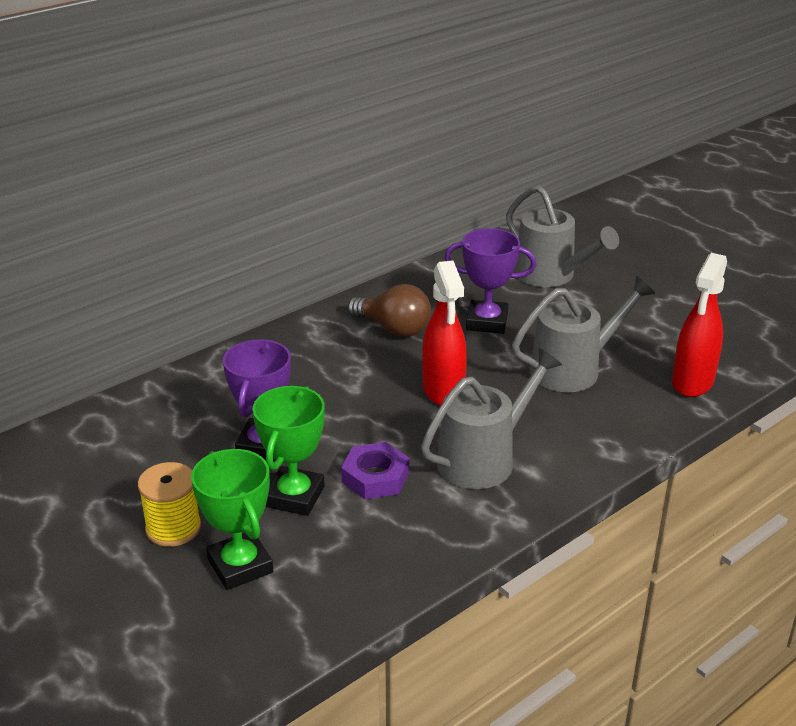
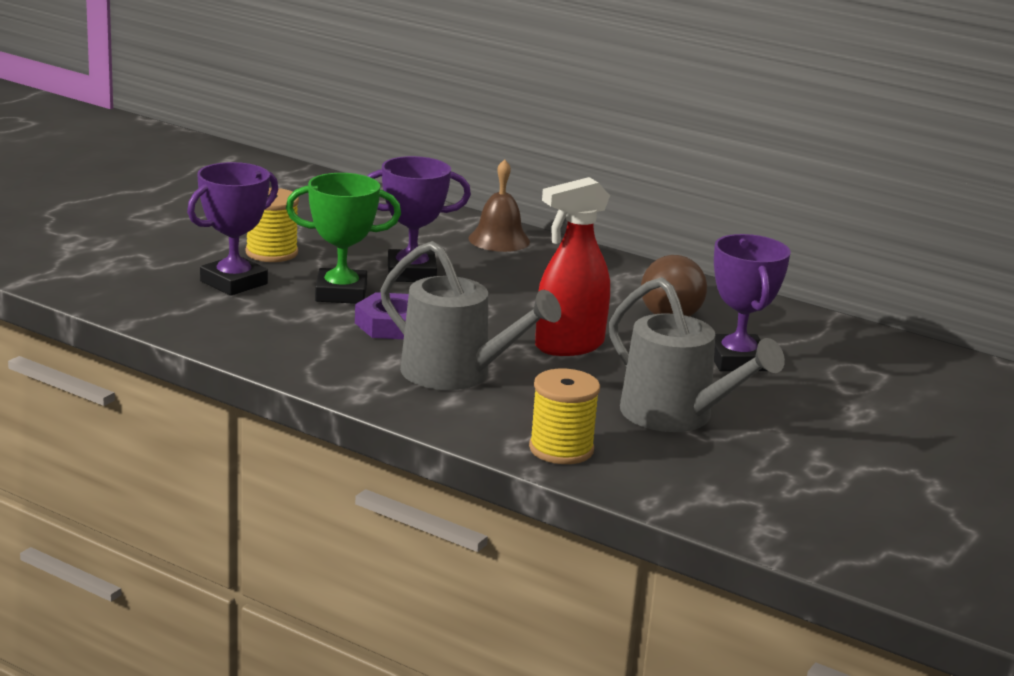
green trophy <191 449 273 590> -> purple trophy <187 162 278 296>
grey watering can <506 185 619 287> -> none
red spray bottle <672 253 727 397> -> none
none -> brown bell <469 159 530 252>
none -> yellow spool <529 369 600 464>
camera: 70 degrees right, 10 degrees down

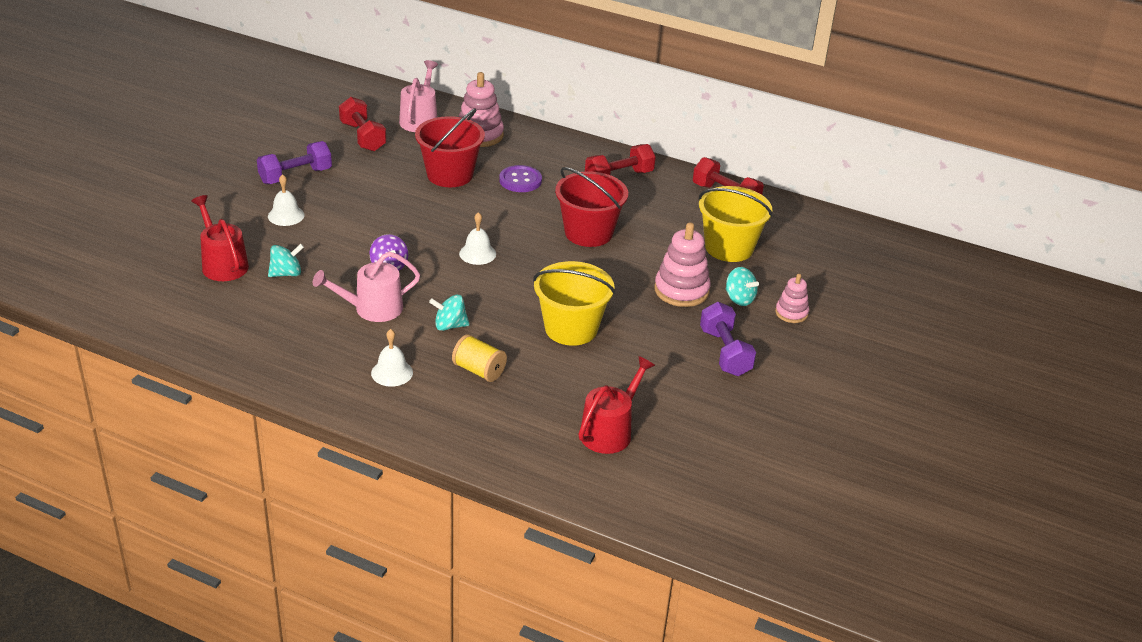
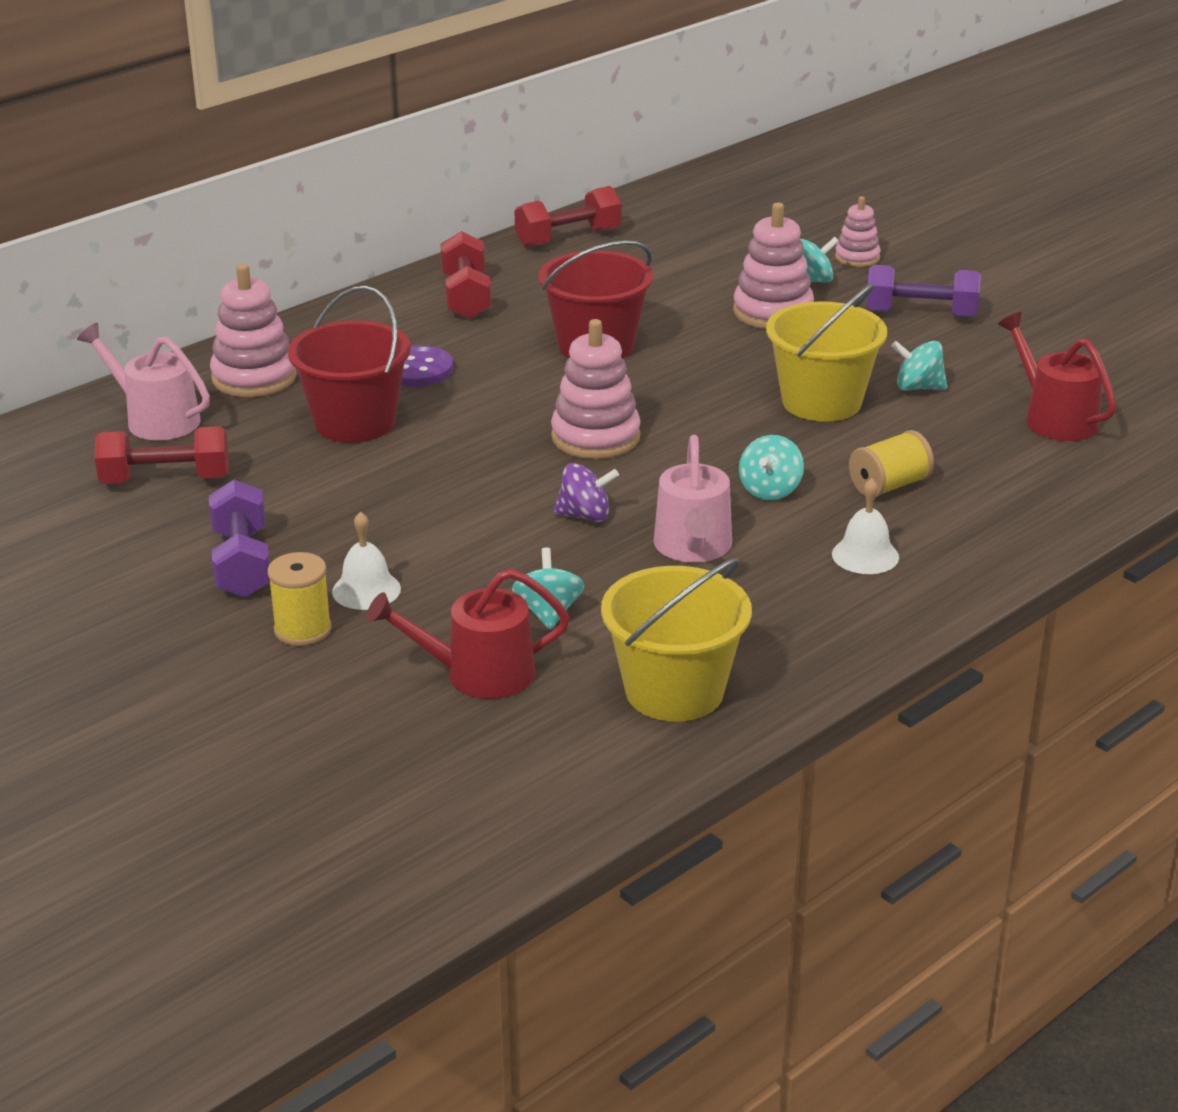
white bell <459 212 496 265> -> pink stacking toy <551 319 641 459>
yellow bucket <698 186 773 262> -> yellow bucket <601 558 752 722>, relocated
none -> yellow spool <268 552 332 646>
none -> turquoise spinning top <891 341 948 390>
camera: 65 degrees left, 5 degrees down

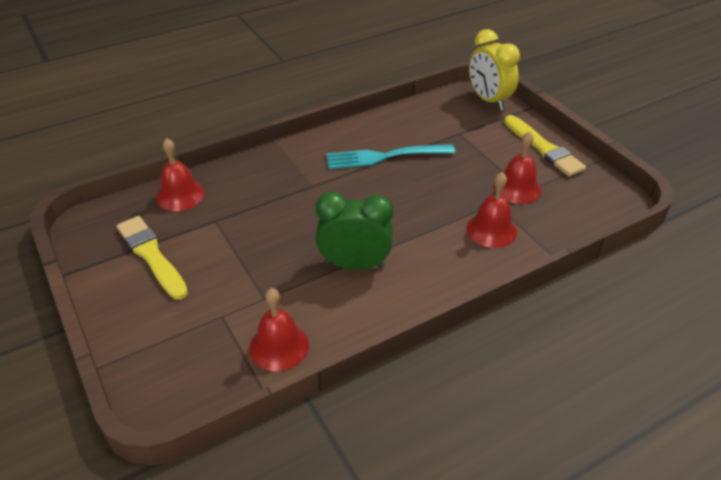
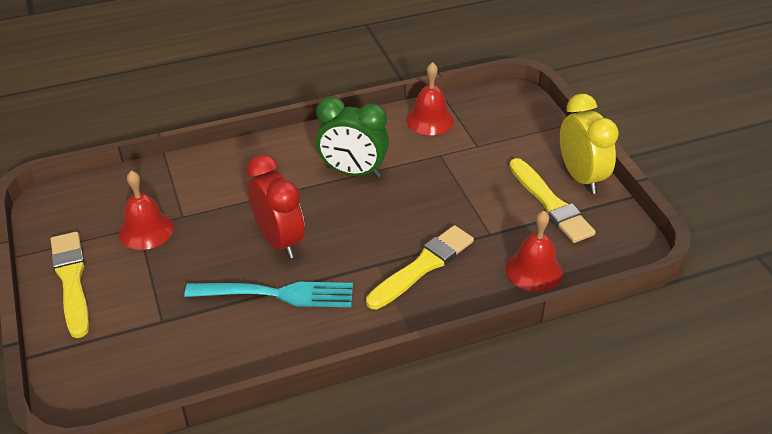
red bell <466 172 517 248> -> none
yellow clock <469 29 520 110> -> yellow clock <560 94 619 194>, relocated
none -> red clock <246 154 305 259>
none -> yellow brush <366 225 474 309>
camera: 170 degrees left, 0 degrees up

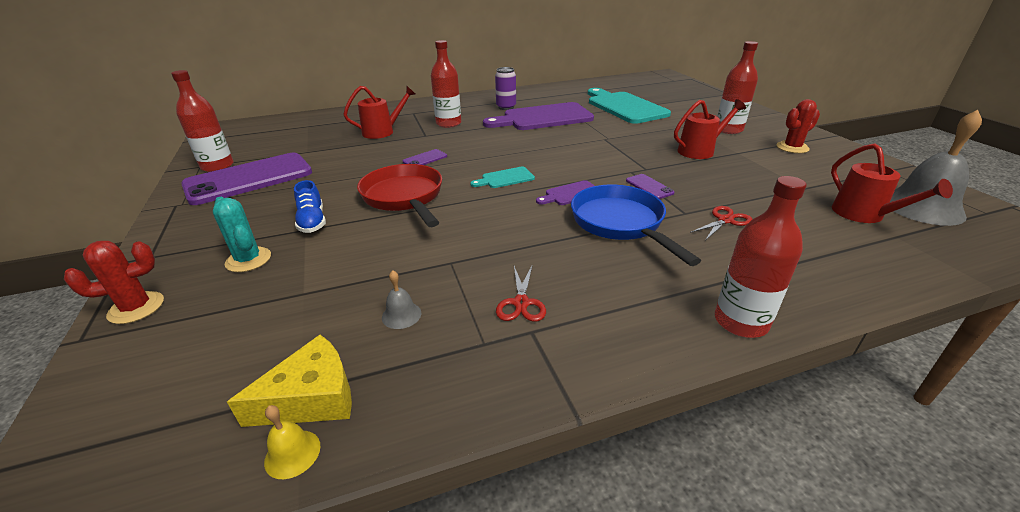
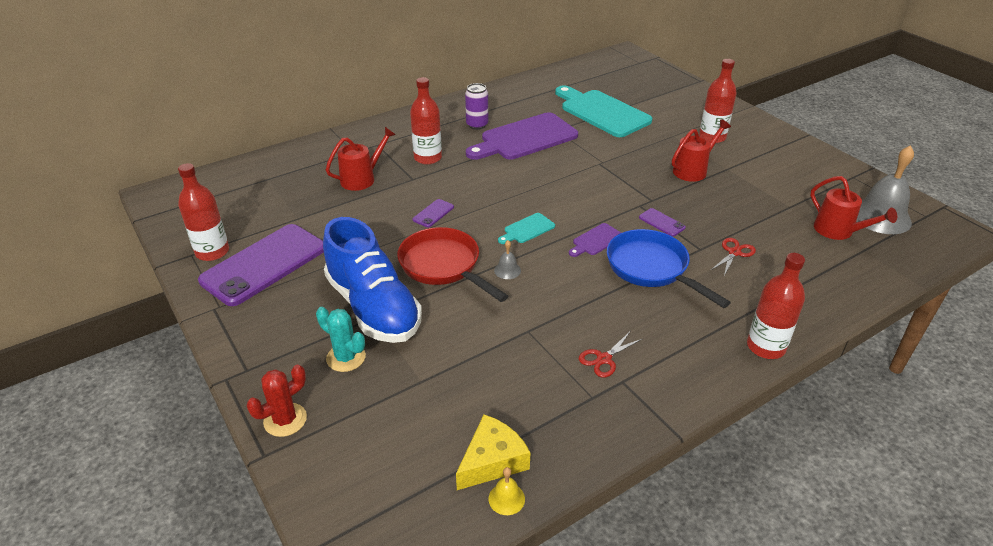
blue shoe <294 180 326 233> -> blue shoe <323 217 422 343>, x2.28
grey bell <382 270 421 329> -> grey bell <494 240 521 279>, relocated
red scissors <496 264 546 322> -> red scissors <579 332 642 378>, 60 degrees clockwise
red cactus <777 99 820 153> -> none
camera: 15 degrees left, 5 degrees up

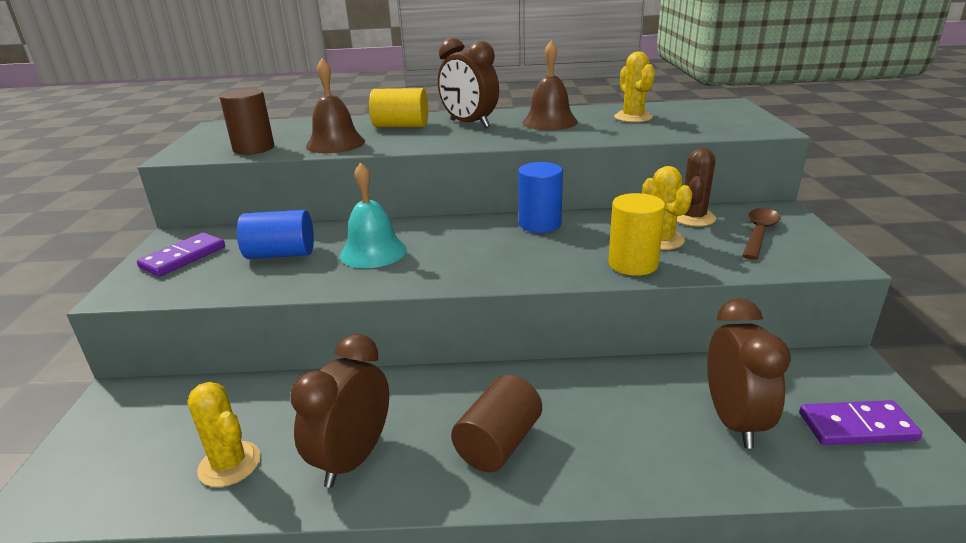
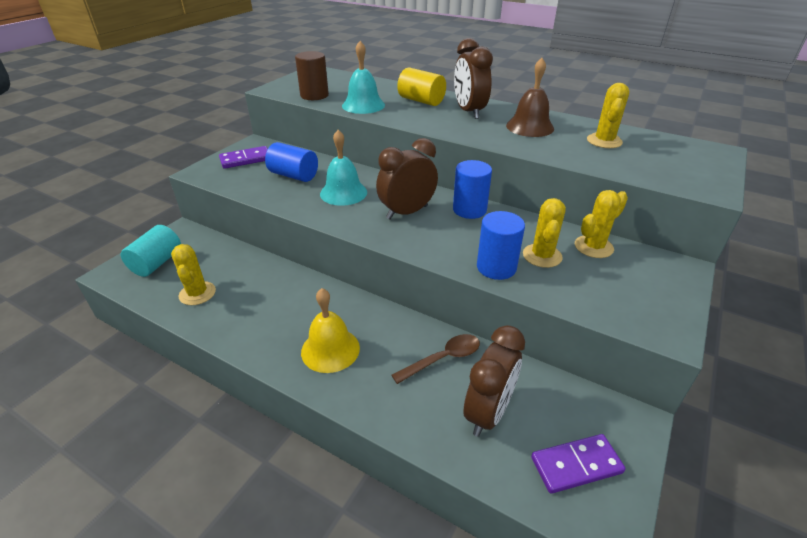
brown clock <290 334 389 488> -> brown clock <376 138 438 220>, relocated
brown bell <306 59 365 153> -> turquoise bell <342 41 385 114>
brown cylinder <451 374 542 473> -> yellow bell <301 288 360 373>
yellow cylinder <608 193 665 276> -> blue cylinder <477 211 525 280>
brown cactus <677 148 716 226> -> yellow cactus <575 190 628 258>
brown spoon <742 208 781 260> -> brown spoon <392 334 480 384>, relocated
purple domino <799 400 922 445> -> purple domino <531 434 625 494>, 45 degrees counterclockwise
none -> turquoise cylinder <121 225 181 277>
camera: 30 degrees right, 10 degrees up

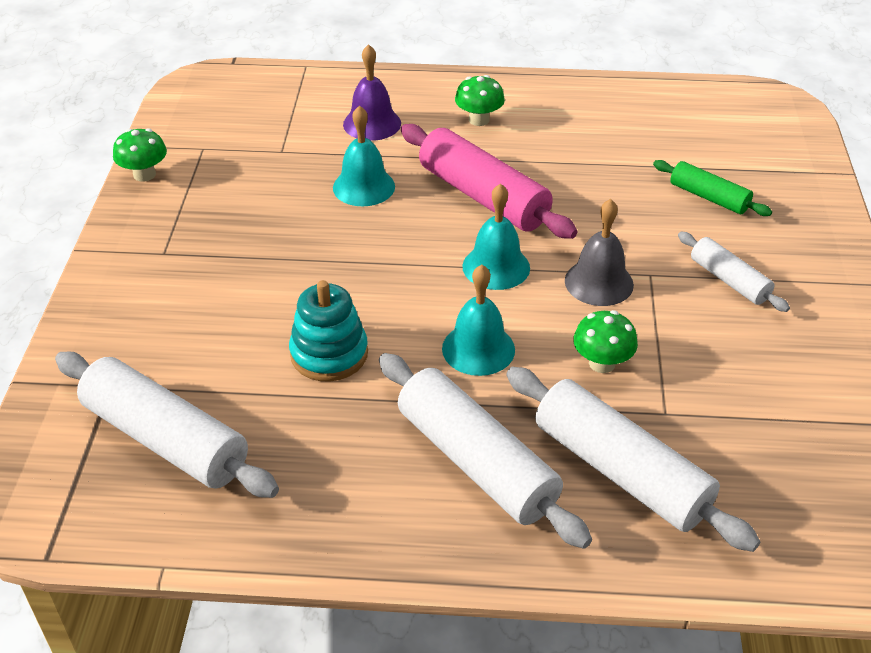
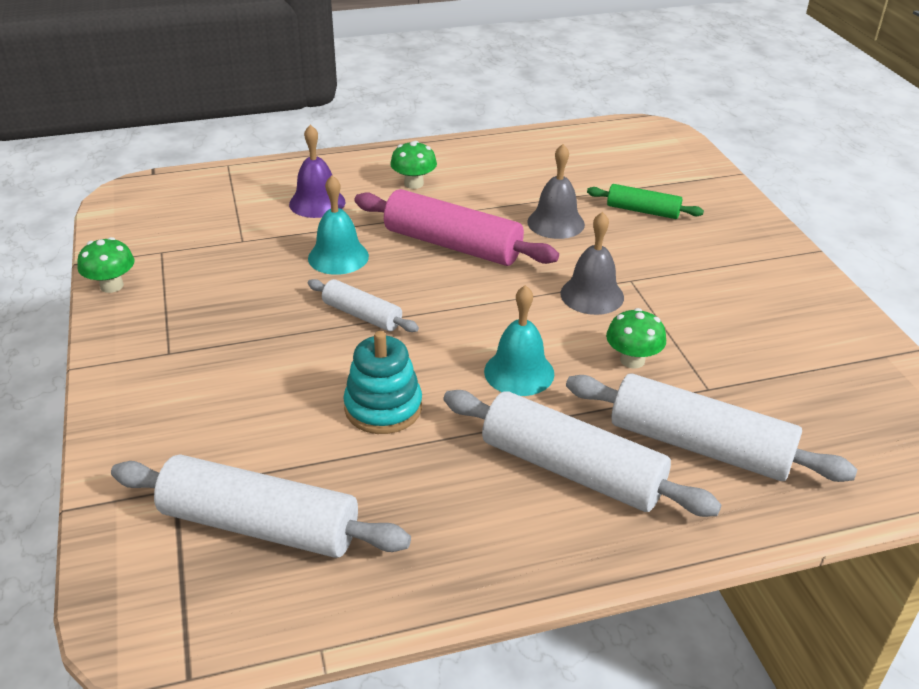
turquoise bell <462 183 530 290> -> none
white rolling pin <678 232 790 312> -> white rolling pin <308 279 419 332>, relocated
none -> grey bell <527 144 585 239>
camera: 20 degrees left, 5 degrees down

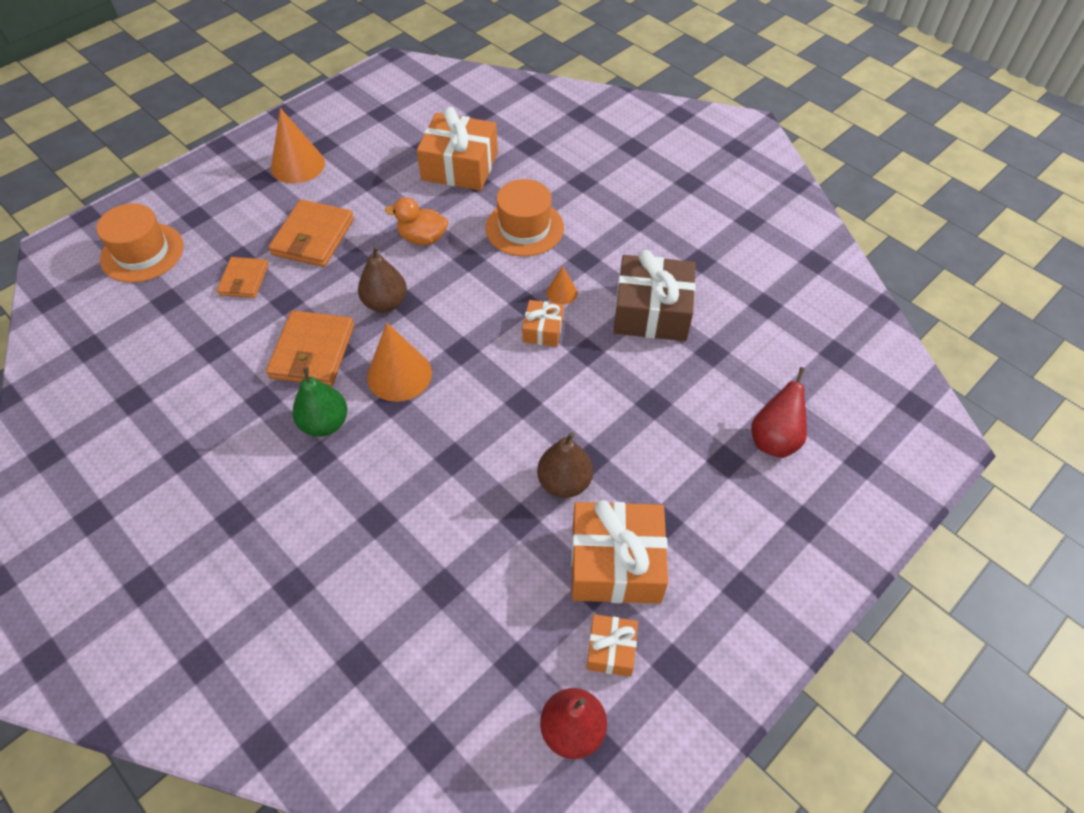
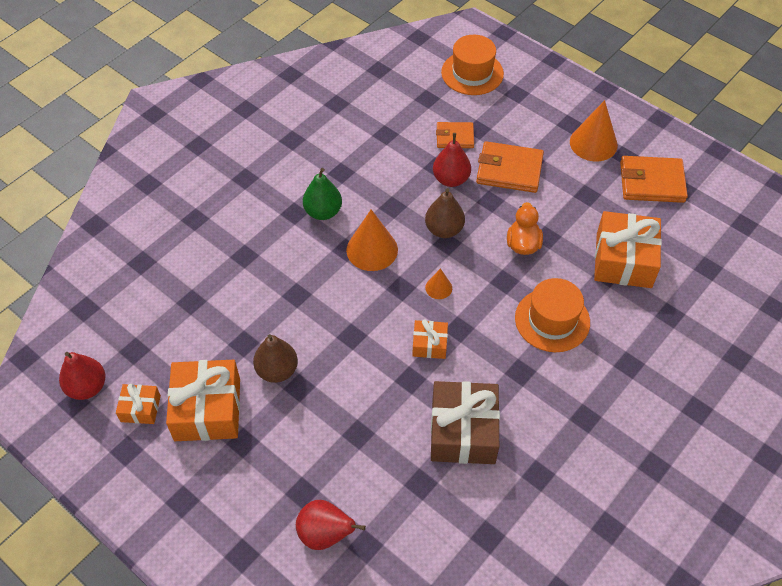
orange wallet <266 310 354 386> -> orange wallet <620 156 688 203>, relocated
orange cone <547 266 577 305> -> orange cone <425 268 452 299>, relocated
none -> red pear <433 133 471 187>
camera: 85 degrees right, 0 degrees up

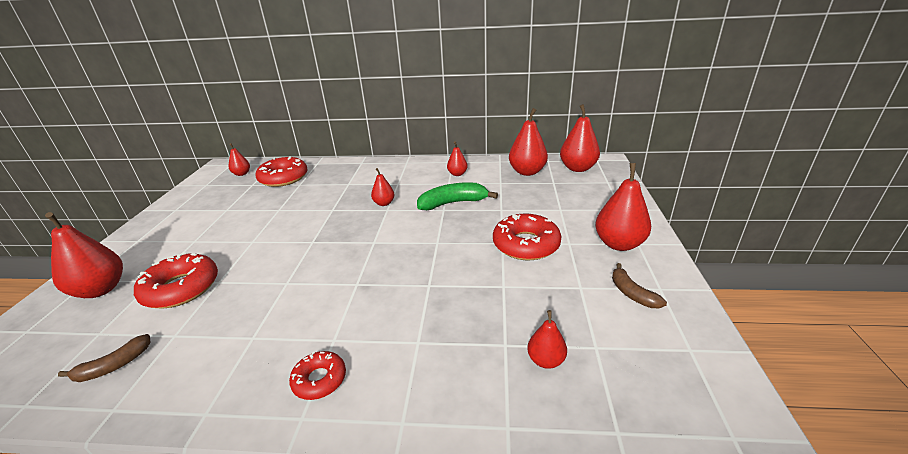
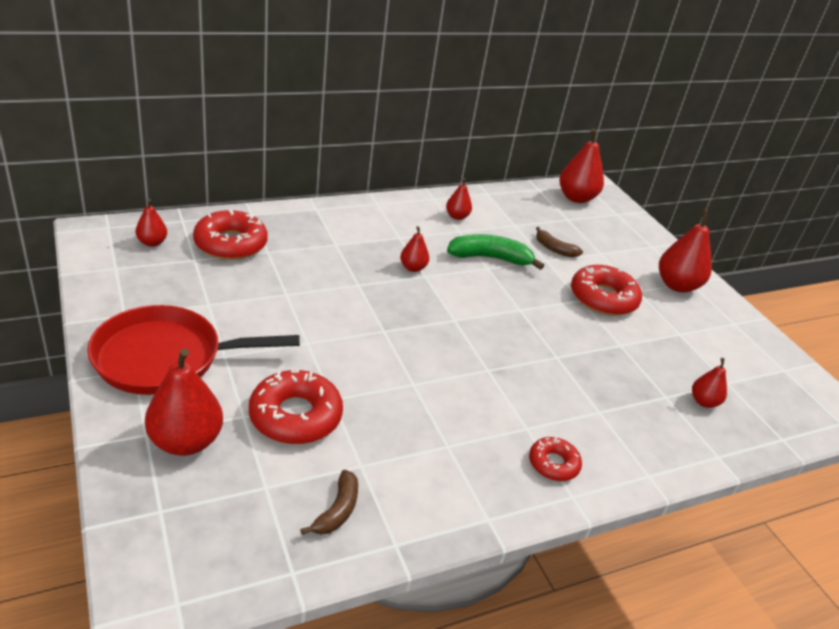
green banana <417 182 498 210> -> green banana <447 234 544 270>, 45 degrees clockwise
red pear <509 108 548 176> -> none
brown banana <612 263 667 308> -> brown banana <536 227 583 257>, relocated
none -> red pan <87 305 300 395>
camera: 35 degrees left, 5 degrees up

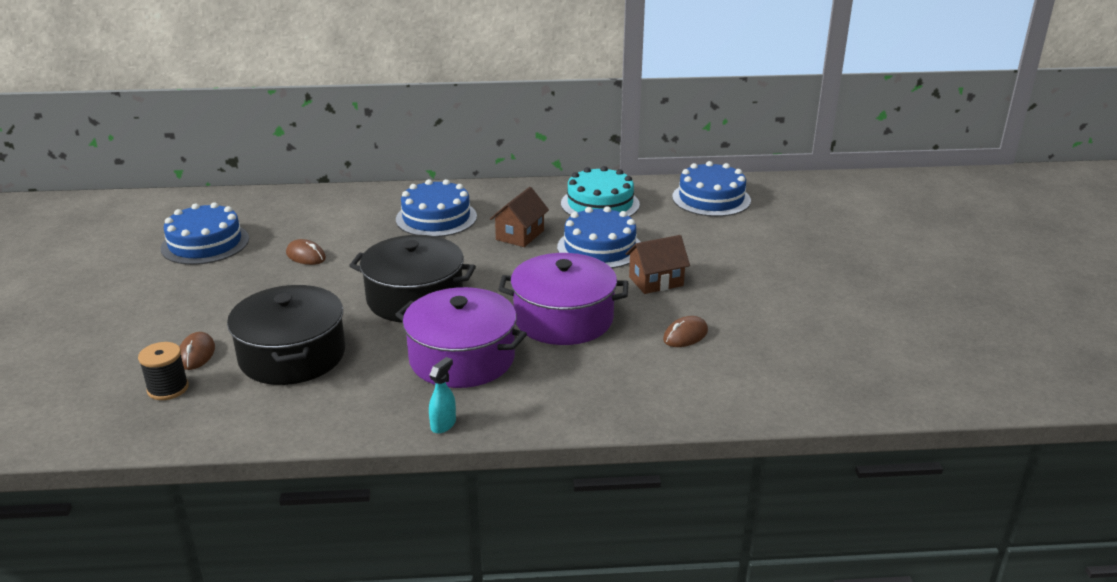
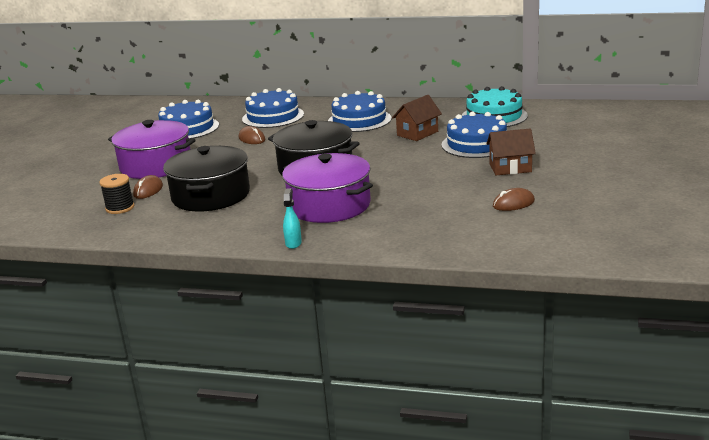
turquoise spray bottle <429 357 456 433> -> turquoise spray bottle <283 188 302 249>, 45 degrees counterclockwise
purple pot <498 253 628 345> -> purple pot <108 120 195 179>, relocated
blue cake <672 161 751 217> -> blue cake <242 88 304 128>, relocated
camera: 20 degrees right, 5 degrees down

